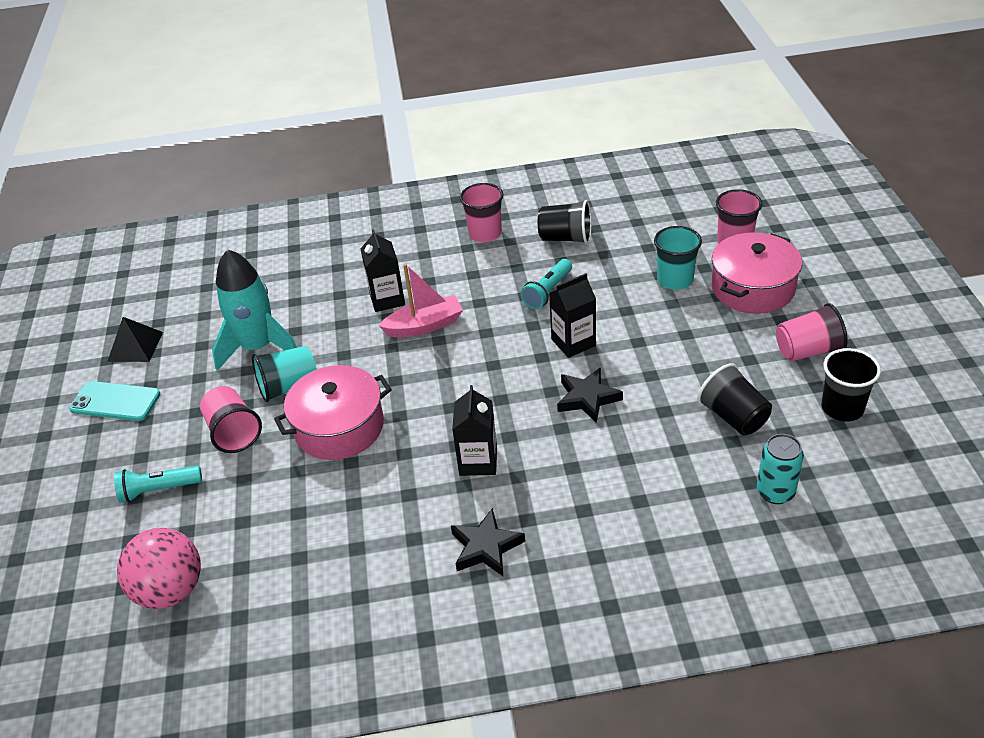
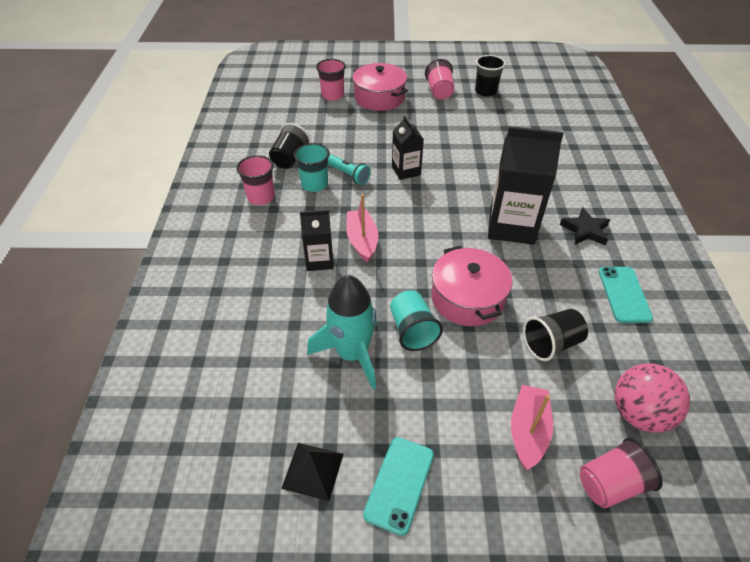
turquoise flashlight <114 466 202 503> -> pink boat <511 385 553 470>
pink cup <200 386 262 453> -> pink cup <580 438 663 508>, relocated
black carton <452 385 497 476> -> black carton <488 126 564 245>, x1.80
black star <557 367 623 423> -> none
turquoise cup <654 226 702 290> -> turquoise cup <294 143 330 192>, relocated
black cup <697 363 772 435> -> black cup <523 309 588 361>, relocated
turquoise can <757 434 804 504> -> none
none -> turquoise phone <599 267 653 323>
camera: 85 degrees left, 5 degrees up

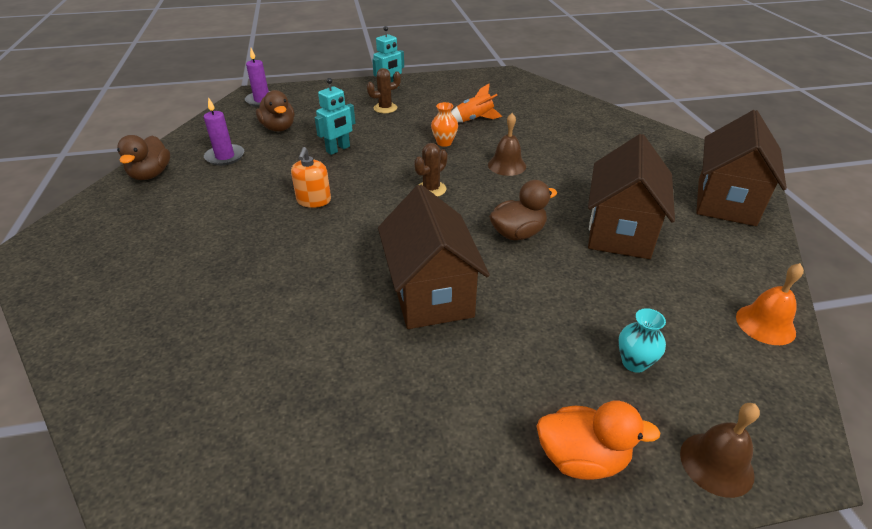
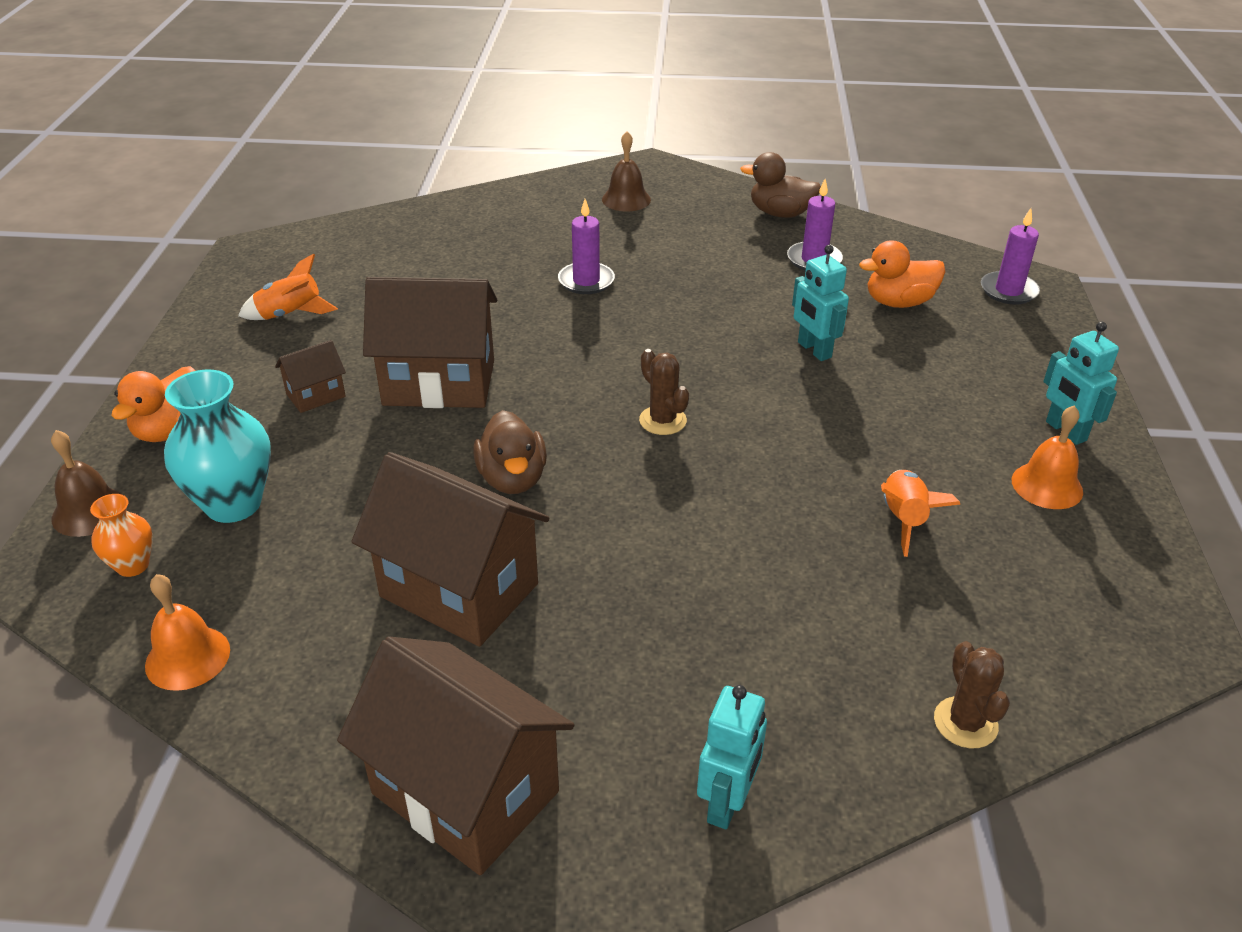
brown duck <256 90 295 132> -> orange duck <859 240 945 308>
orange soap dispenser <291 147 331 208> -> none
brown cactus <367 68 401 113> -> brown cactus <934 641 1010 748>, relocated
orange vase <431 102 458 147> -> orange vase <90 494 153 577>, relocated
brown bell <488 113 526 176> -> brown bell <602 131 651 211>, relocated
turquoise vase <618 308 666 373> -> turquoise vase <164 370 271 523>, x1.87
none -> orange rocket <238 254 338 320>
none -> brown house <275 340 346 413>
none -> purple candle <558 199 615 294>
none -> turquoise robot <697 685 767 829>
none -> orange bell <1012 405 1083 509>
camera: 105 degrees right, 0 degrees up

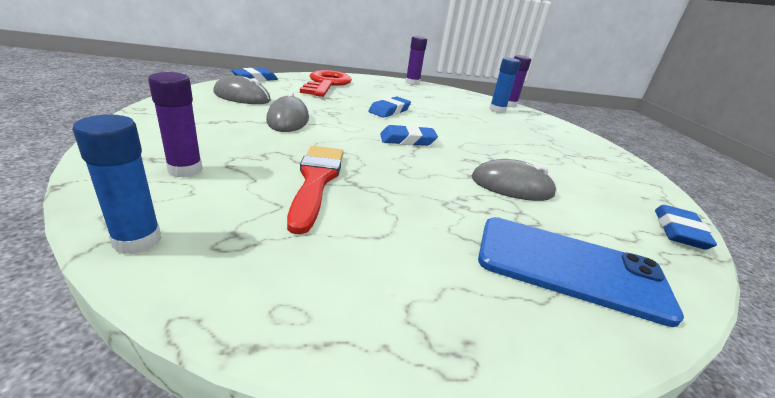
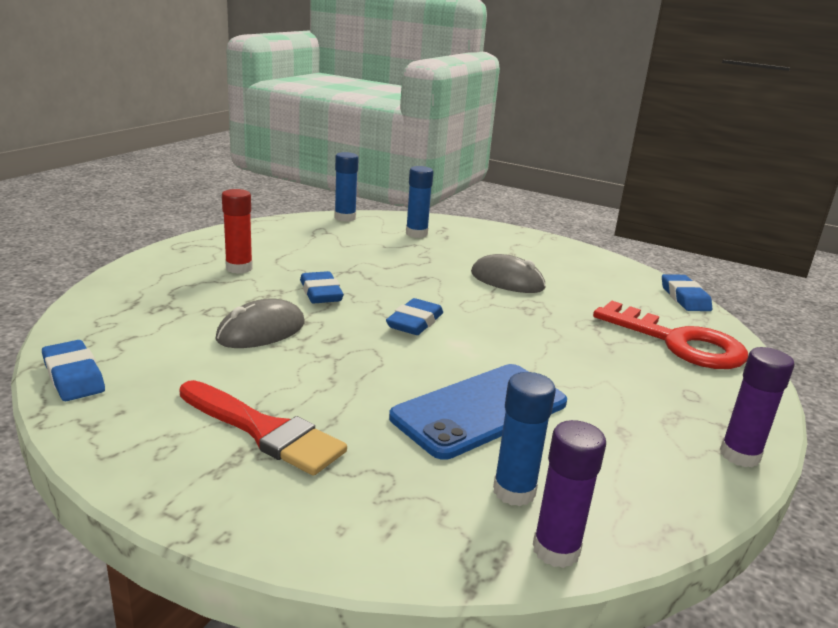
purple glue stick <148 72 203 177> -> blue glue stick <406 166 433 238>
grey mouse <213 75 271 104> -> none
red brush <287 146 344 235> -> red brush <179 380 347 476>, relocated
blue eraser <368 97 411 118> -> blue eraser <300 271 344 303>, relocated
blue phone <478 217 684 327> -> blue phone <389 364 567 460>, relocated
none -> red glue stick <222 189 253 274>
camera: 125 degrees right, 5 degrees down

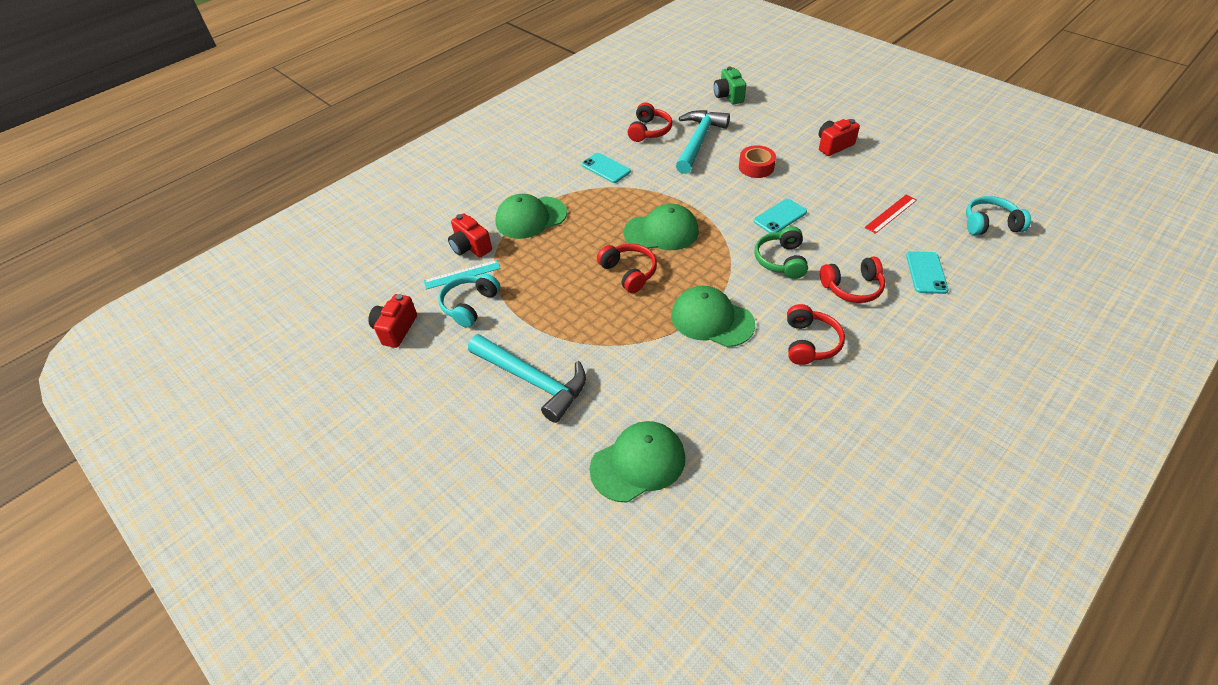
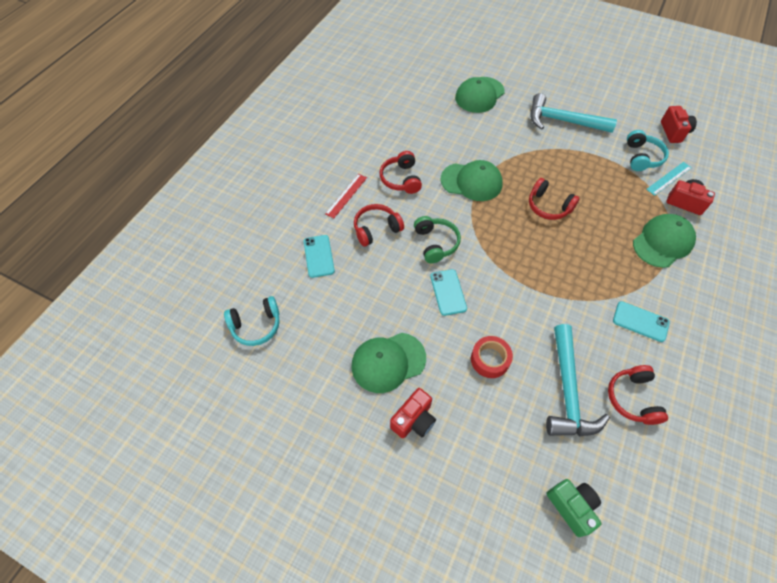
green cap <624 204 699 250> -> green cap <352 333 426 393>, relocated
turquoise phone <753 199 807 233> -> turquoise phone <430 269 467 316>, 45 degrees counterclockwise
red ruler <865 195 917 234> -> red ruler <325 174 367 218>, relocated
camera: 160 degrees right, 10 degrees up

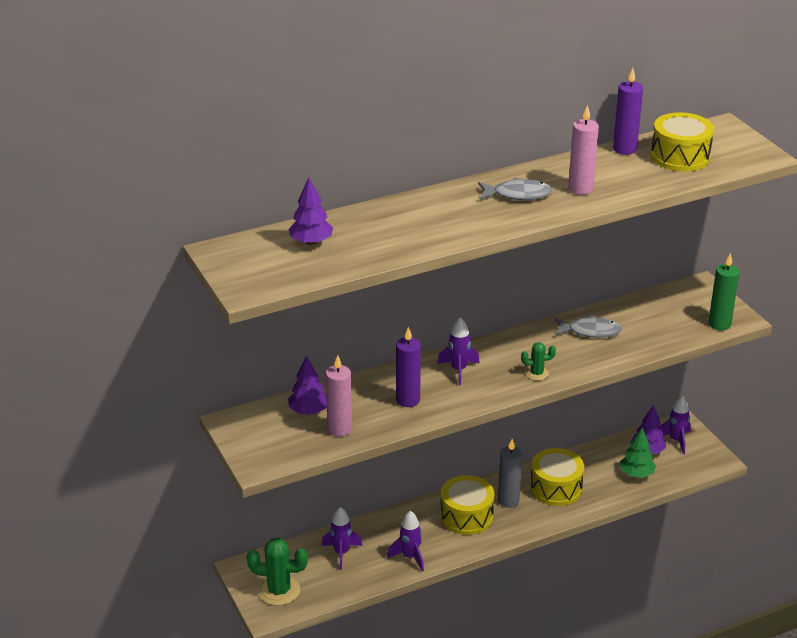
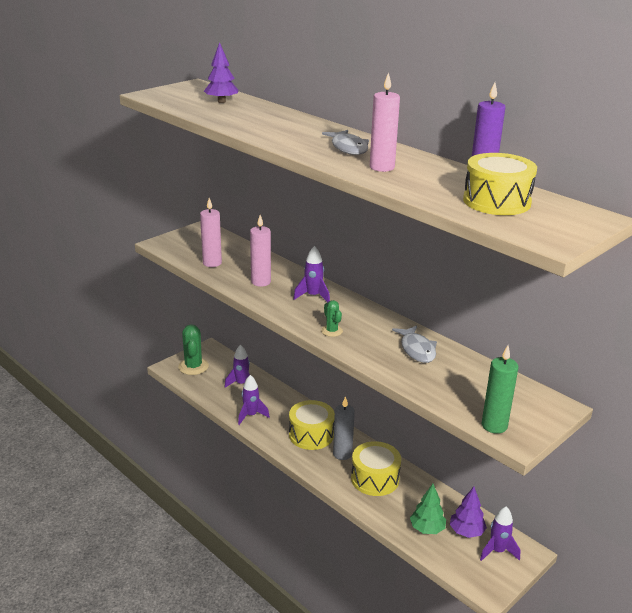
purple tree <288 356 327 415> -> none
purple candle <396 327 421 407> -> pink candle <250 215 271 287>
camera: 70 degrees right, 5 degrees down

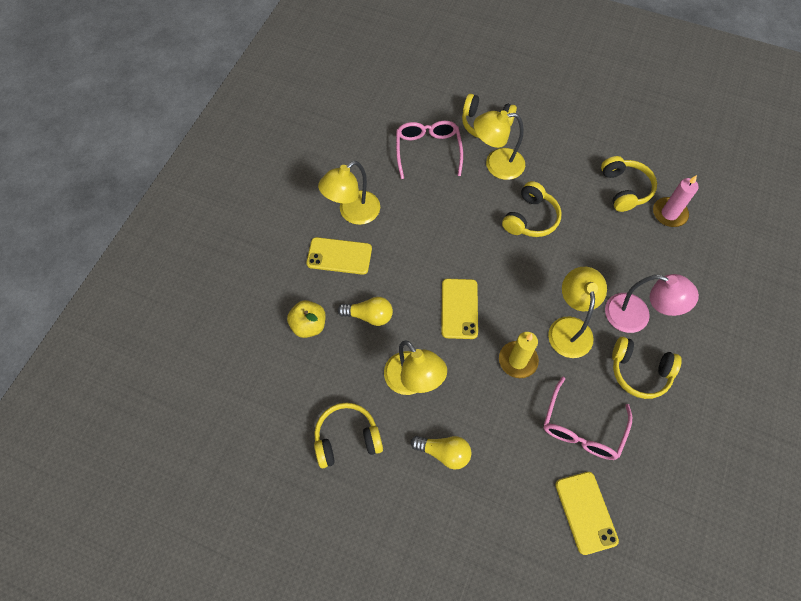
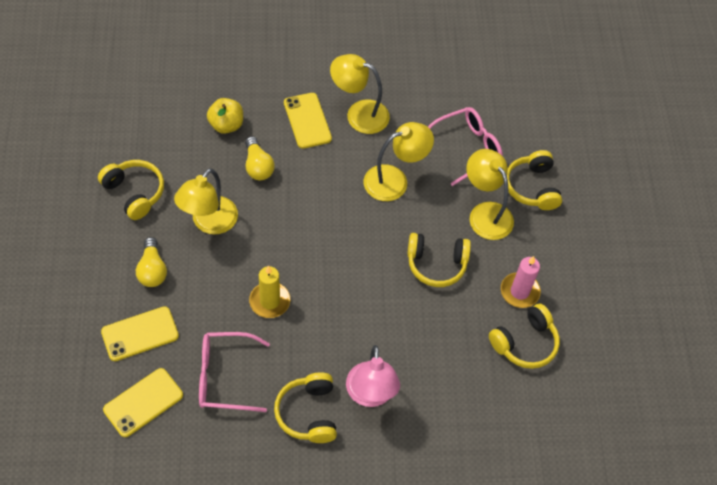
yellow phone <441 279 478 339> -> yellow phone <101 306 179 361>, relocated
yellow lamp <548 267 607 358> -> yellow lamp <364 122 434 201>, relocated
pink candle <653 175 699 227> -> pink candle <501 256 541 308>, relocated
camera: 60 degrees right, 5 degrees down

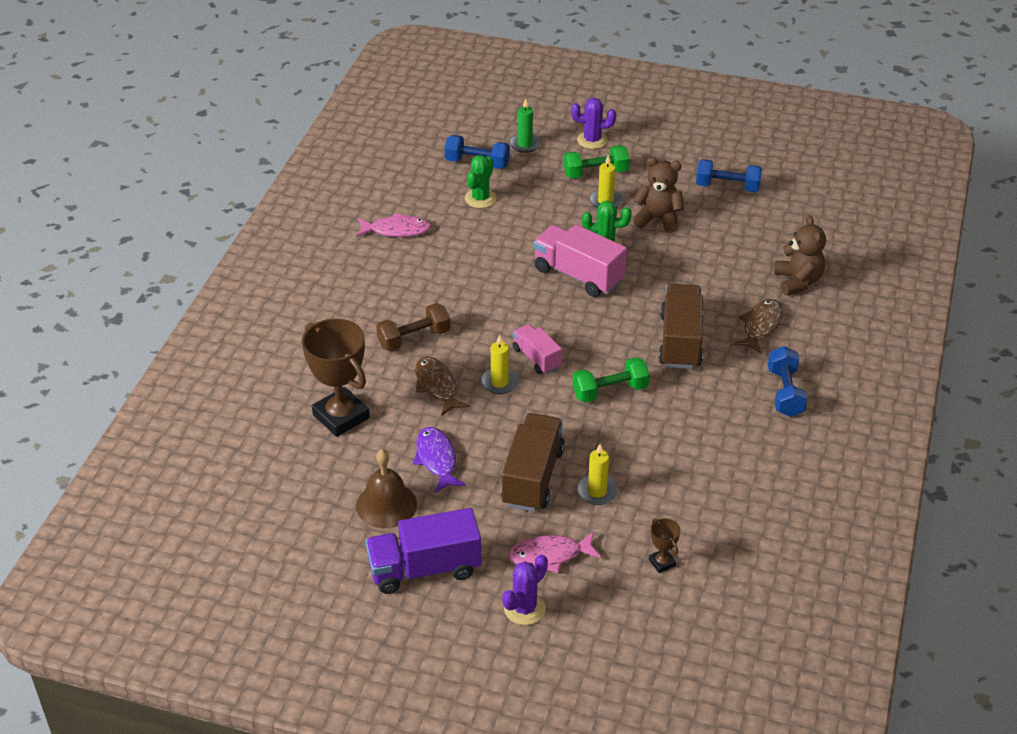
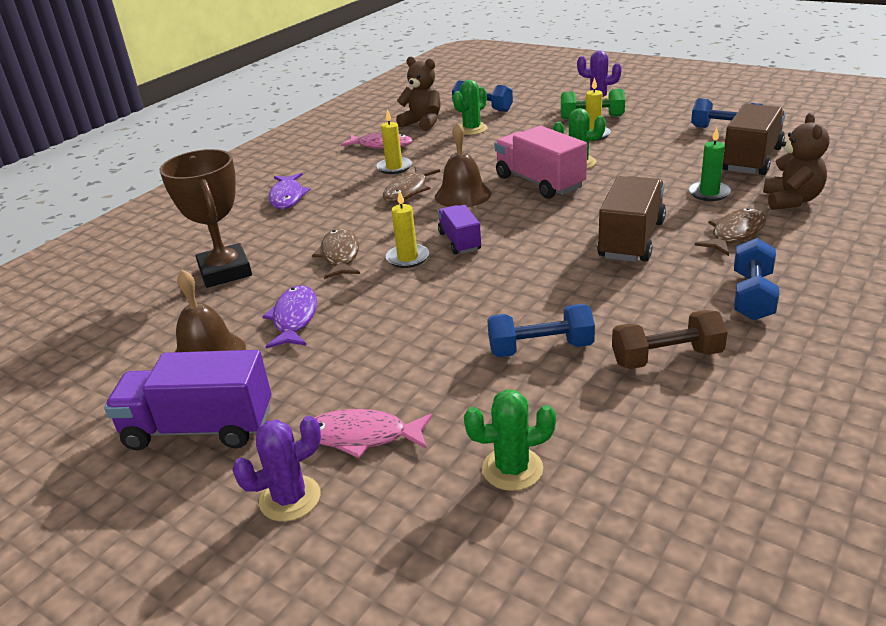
brown dumbbell <376 303 450 351> -> brown dumbbell <612 310 728 369>, relocated
brown truck <501 413 565 512> -> brown truck <722 104 786 175>, relocated
green candle <509 98 541 153> -> green candle <689 127 731 201>, relocated
pink truck <512 324 562 374> -> purple truck <438 205 481 254>
green dumbbell <573 357 650 403> -> none
yellow candle <577 444 618 505> -> yellow candle <377 109 412 174>, relocated
brown teddy bear <633 157 684 233> -> brown teddy bear <396 57 441 131>, relocated
brown trophy <649 518 680 573> -> green cactus <464 389 556 491>
none -> purple fish <269 173 310 209>
none -> brown fish <383 167 440 202>
none -> brown bell <435 122 491 207>
none -> blue dumbbell <487 304 595 357>
camera: 20 degrees right, 10 degrees down

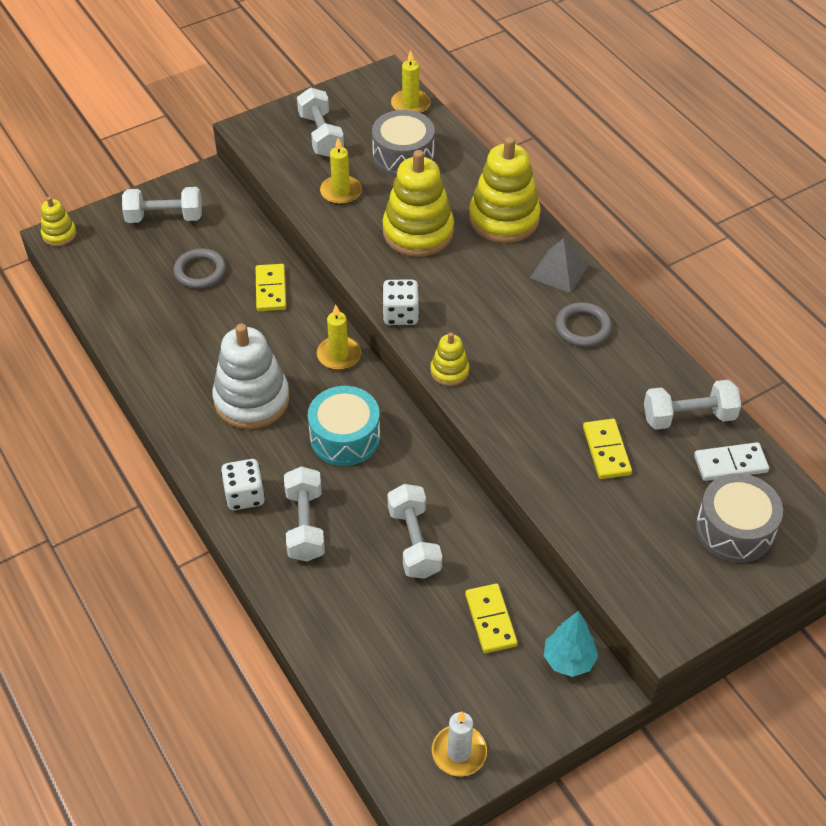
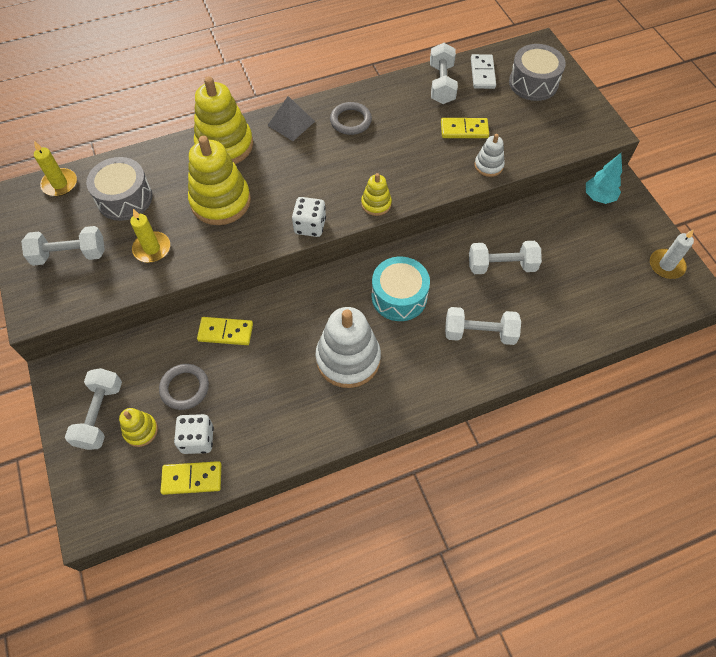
yellow stacking toy <41 197 77 246> -> yellow stacking toy <119 408 158 447>, relocated
white dice <221 459 265 510> -> white dice <174 414 214 454>, relocated
yellow candle <317 305 361 370> -> none
yellow domino <465 584 518 653> -> yellow domino <160 461 221 495>, relocated
none -> white stacking toy <474 134 505 177>
camera: 80 degrees left, 10 degrees up

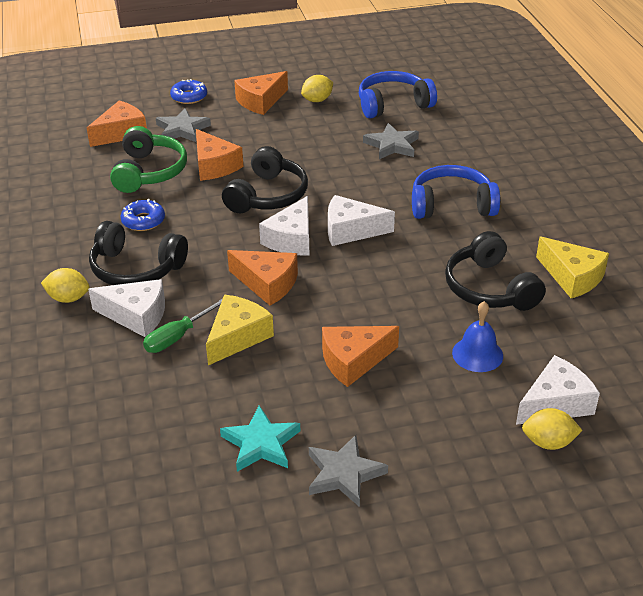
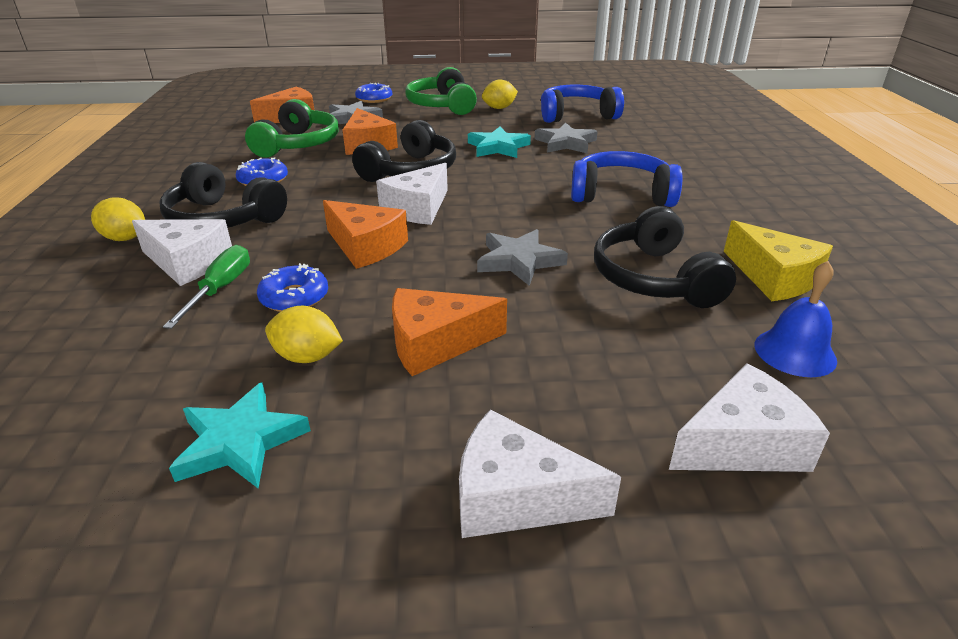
green screwdriver <143 298 223 353> -> green screwdriver <163 245 250 329>, 135 degrees clockwise
yellow cheese <206 294 274 365> -> blue donut <257 263 328 312>
orange cheese <234 71 288 115> -> green headphones <405 67 477 115>
grey star <309 435 388 507> -> grey star <477 229 568 286>, relocated
white cheese <328 195 395 246> -> white cheese <459 409 621 538>, relocated
blue bell <452 301 503 372> -> blue bell <755 261 837 377>, relocated
yellow lemon <522 408 582 450> -> yellow lemon <265 306 343 363>, relocated
none -> turquoise star <468 127 531 158>
camera: 10 degrees right, 5 degrees down

